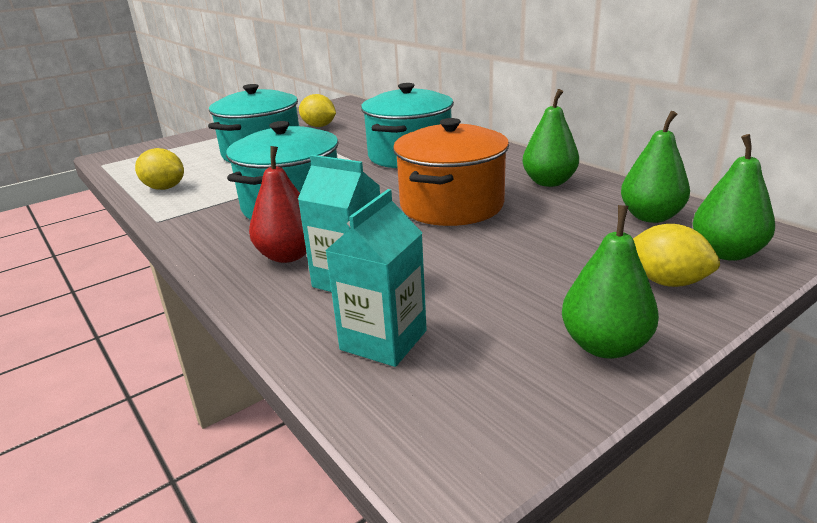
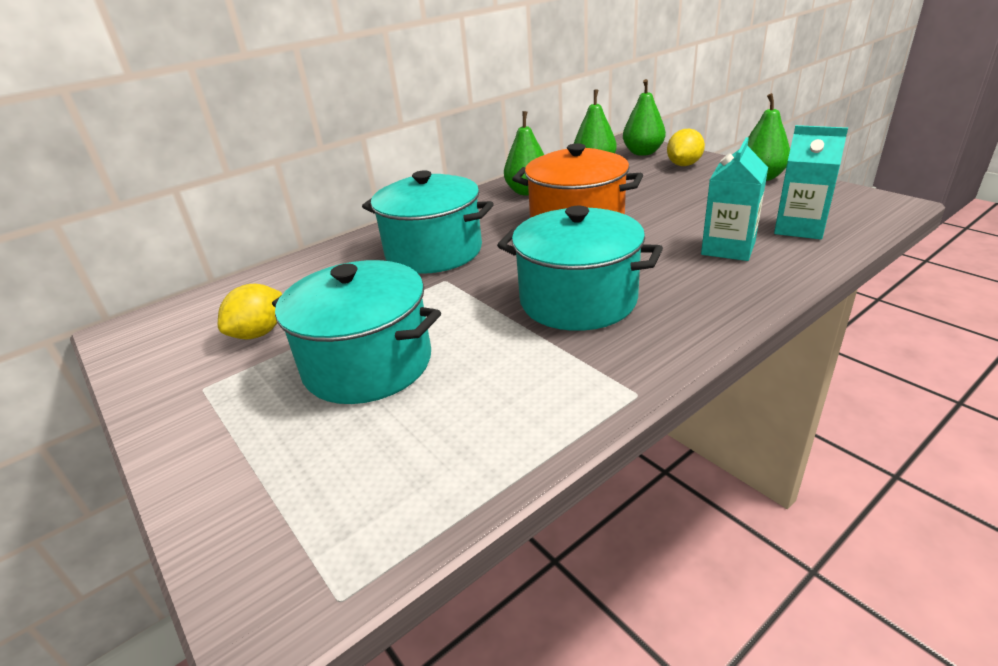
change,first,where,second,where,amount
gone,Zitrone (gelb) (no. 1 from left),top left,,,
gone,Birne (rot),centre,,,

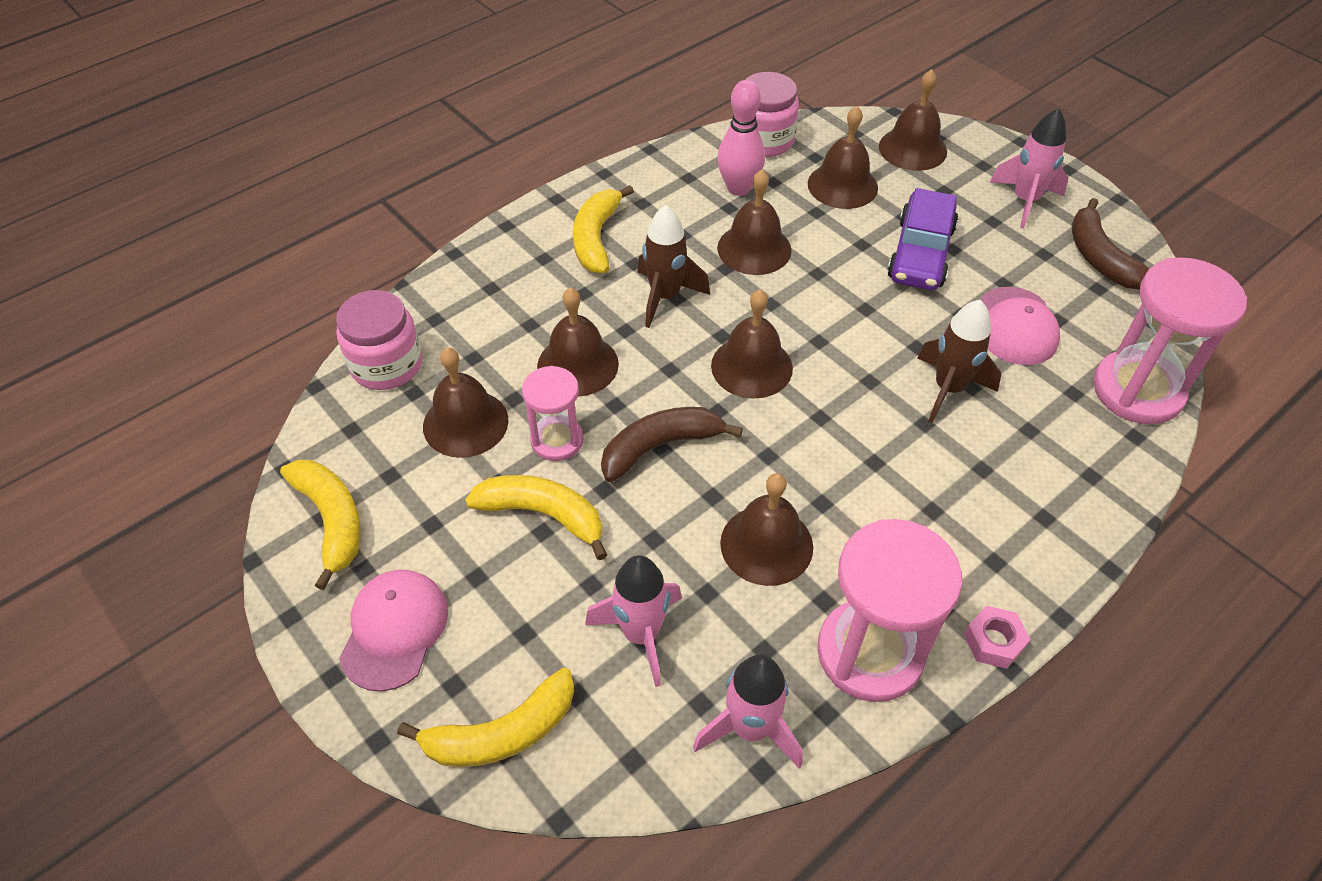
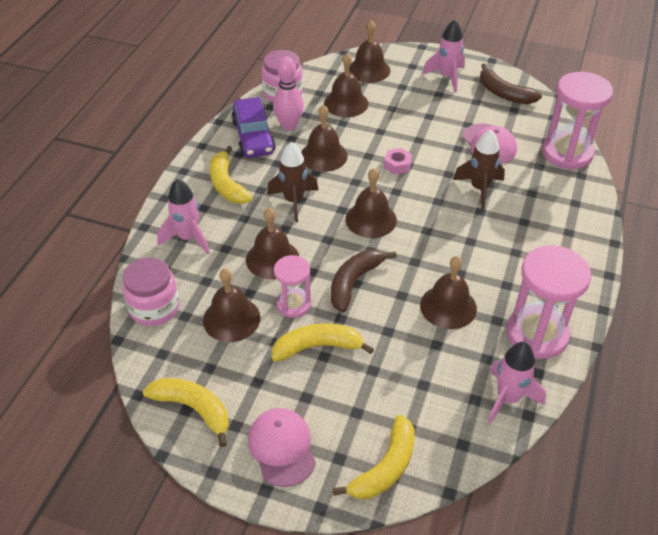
change,first,where,second,where,amount
shifted,Rakete (rosa) (no. 1 from left),bottom centre,,middle left,
shifted,Auto (lila),top right,,top centre,
shifted,Sechskantmutter (rosa),bottom right,,top centre,

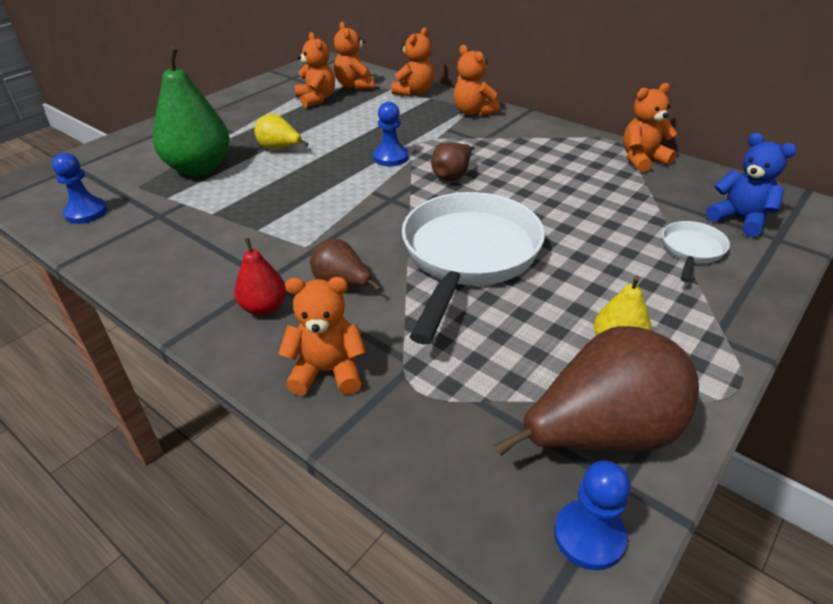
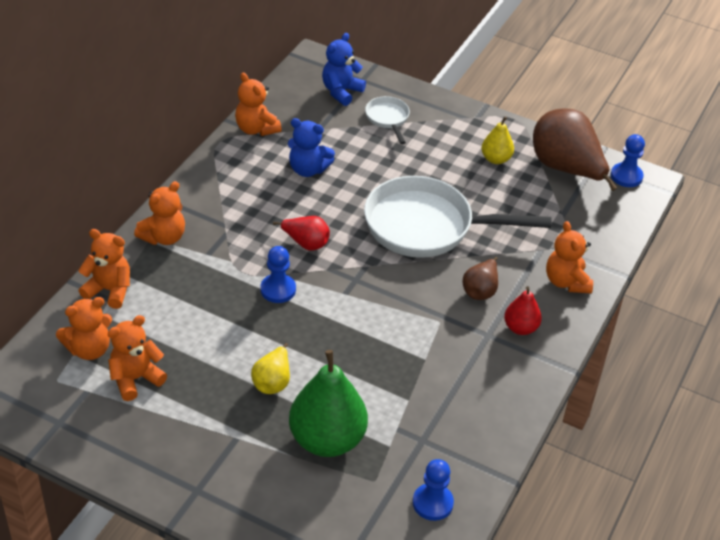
change,first,where,second,where,amount
repainted,Birne (braun) (no. 2 from left),top centre,Birne (rot) (no. 1 from left),centre,
new,,,Teddybär (blau) (no. 1 from left),top centre,
rotated,Pfanne (weiß) (no. 2 from left in the first image),middle right,Pfanne (weiß) (no. 1 from left),top centre,60 degrees clockwise

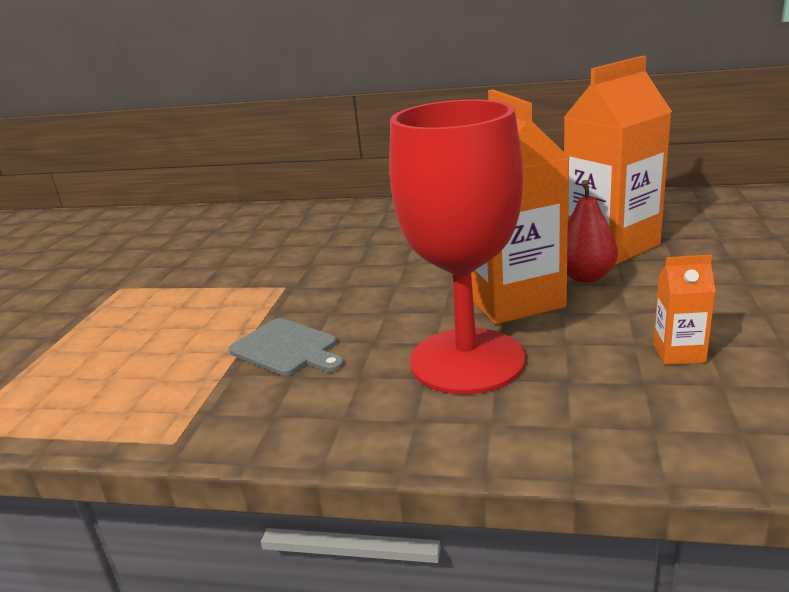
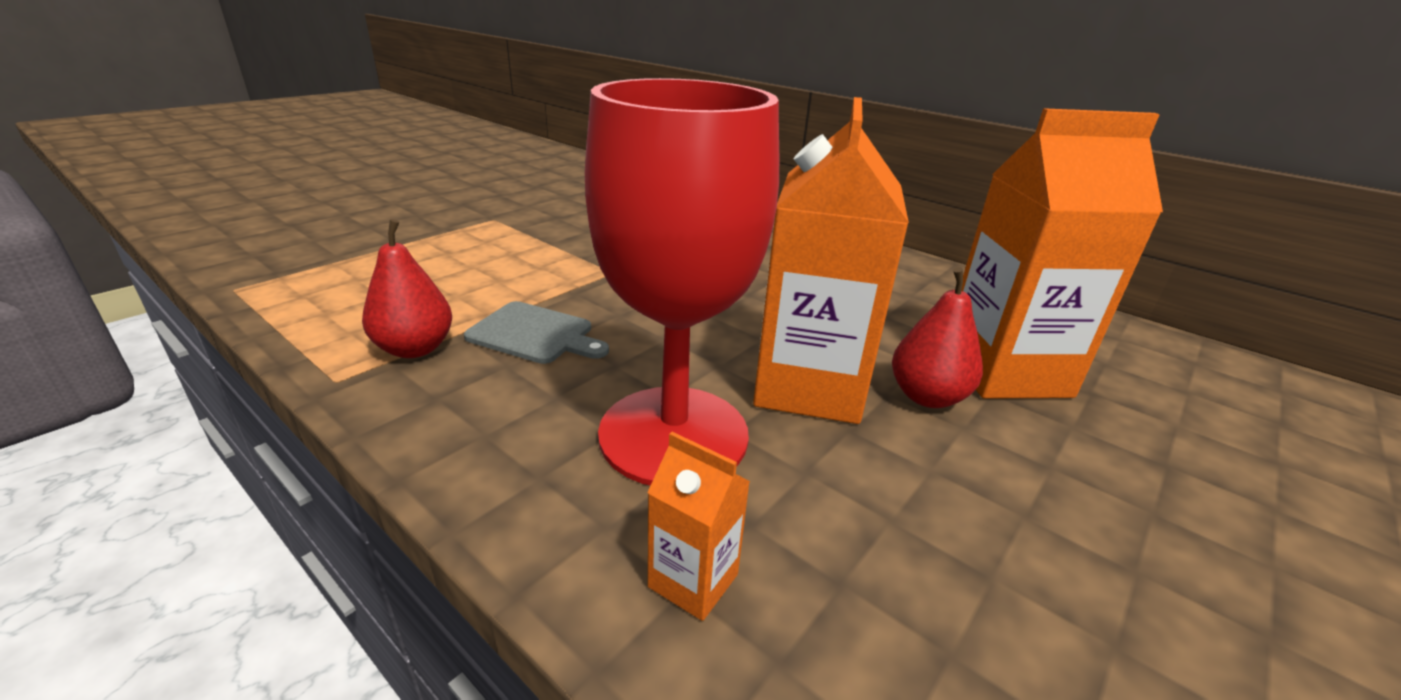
change,first,where,second,where,amount
new,,,Birne (rot) (no. 1 from left),middle left,
rotated,Schneidebrett (grau),centre,,centre,45 degrees counterclockwise
shifted,Getränkekarton (orange) (no. 3 from left in the first image),middle right,Getränkekarton (orange) (no. 1 from left),bottom centre,

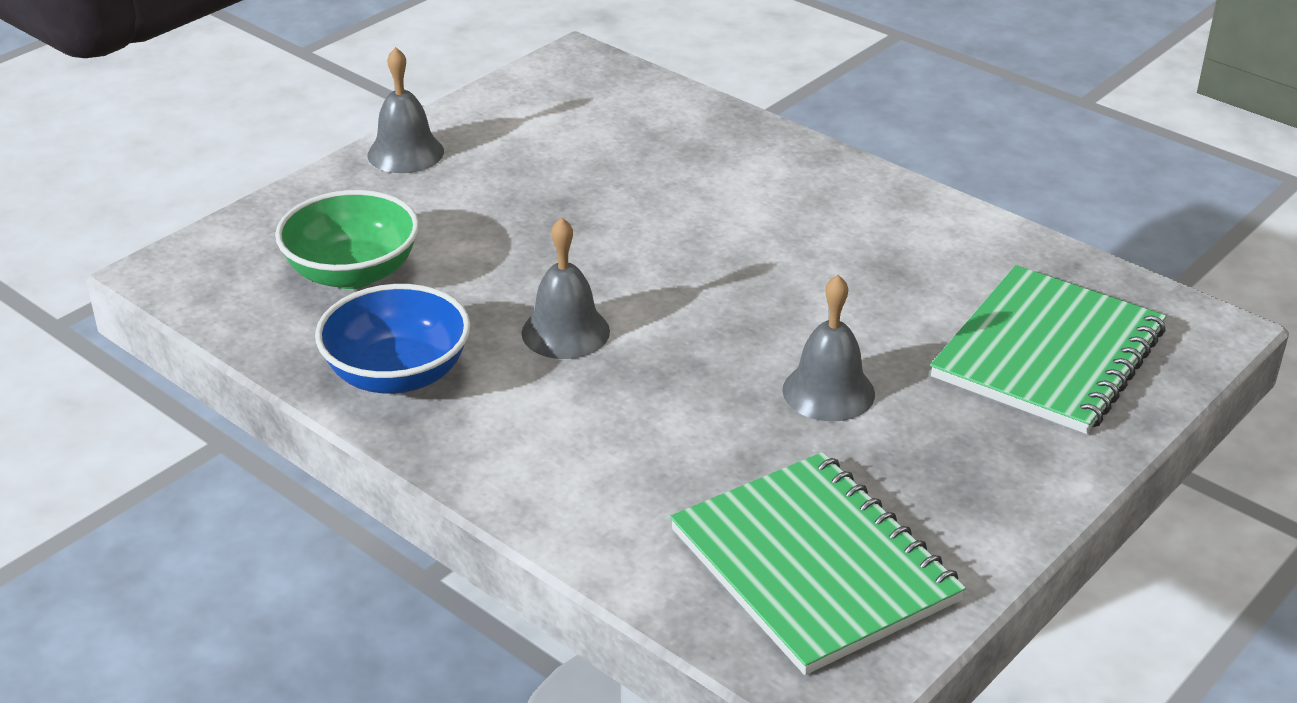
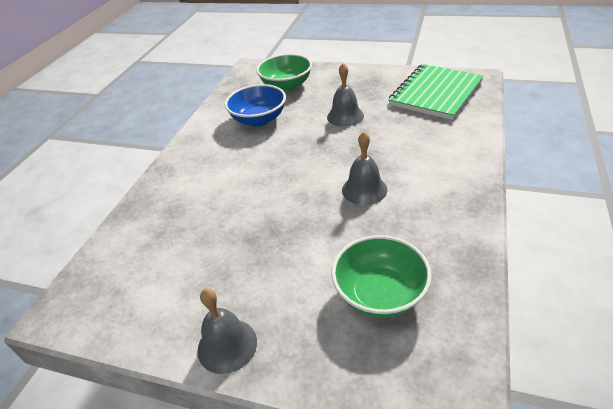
change,first,where,second,where,amount
shifted,Schüssel (blau),middle left,,top centre,
swapped,Notizbuch (grün) (no. 2 from left),middle right,Schüssel (grün) (no. 1 from left),top centre,

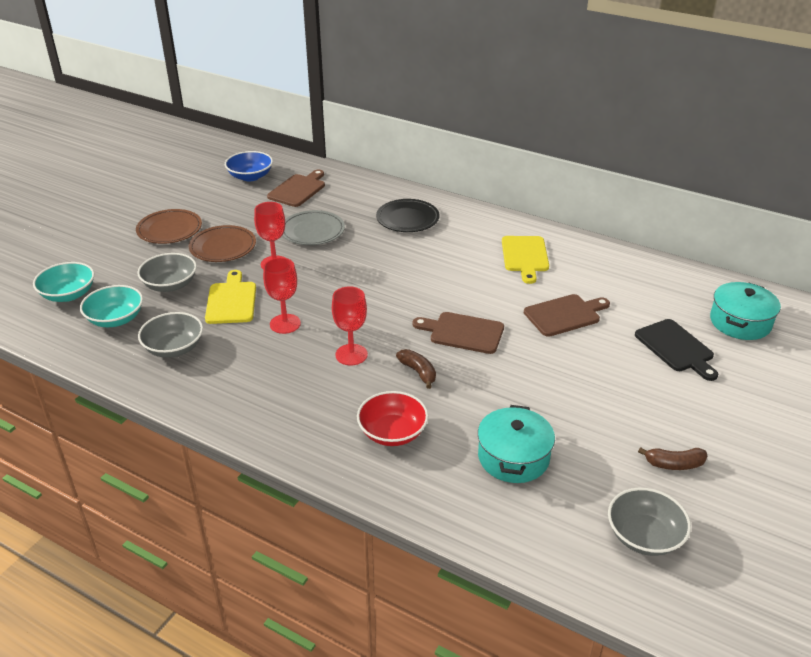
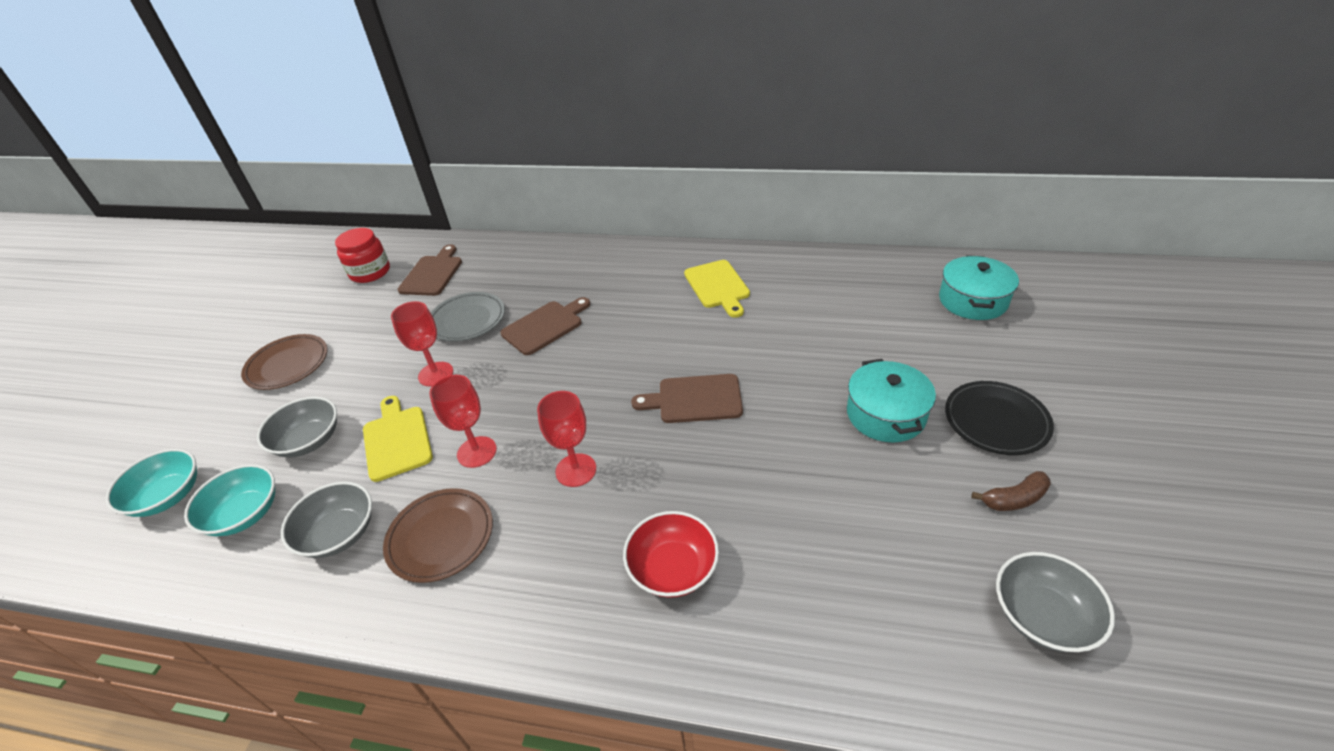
change,first,where,second,where,amount
swapped,Schüssel (blau),top left,Einmachglas (rot),middle left,
shifted,Teller (braun) (no. 2 from left),middle left,,bottom left,
shifted,Schneidebrett (braun) (no. 3 from left in the first image),middle right,Schneidebrett (braun) (no. 2 from left),centre,
shifted,Kochtopf (türkis) (no. 1 from left),bottom centre,,middle right,
shifted,Teller (schwarz),top centre,,middle right,
gone,Banane (braun) (no. 1 from left),centre,,,
gone,Schneidebrett (schwarz),middle right,,,

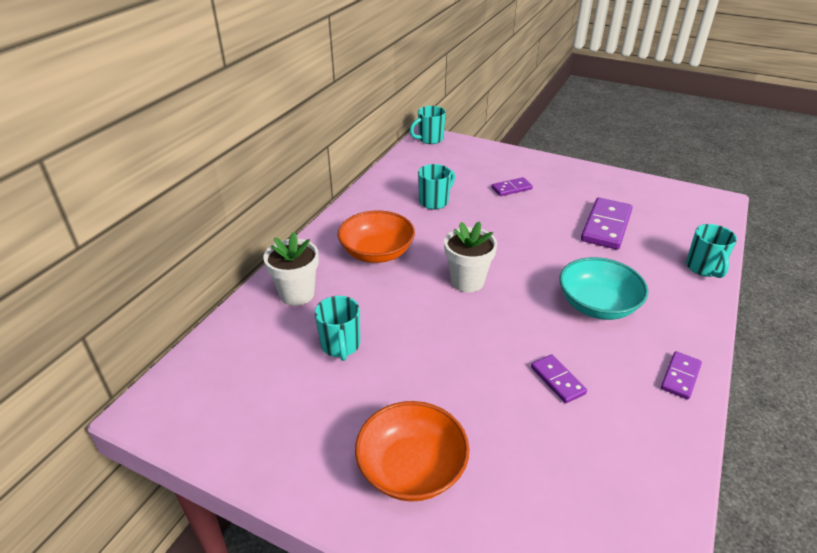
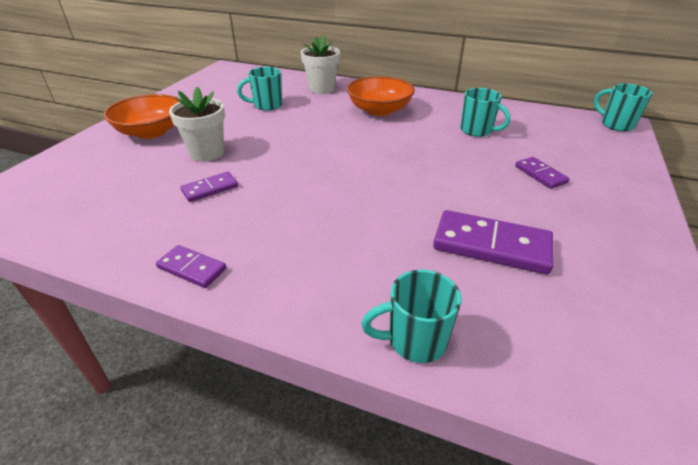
change,first,where,second,where,amount
shifted,Blumentopf (weiß) (no. 2 from left in the first image),centre,Blumentopf (weiß) (no. 1 from left),top left,
gone,Schüssel (türkis),middle right,,,

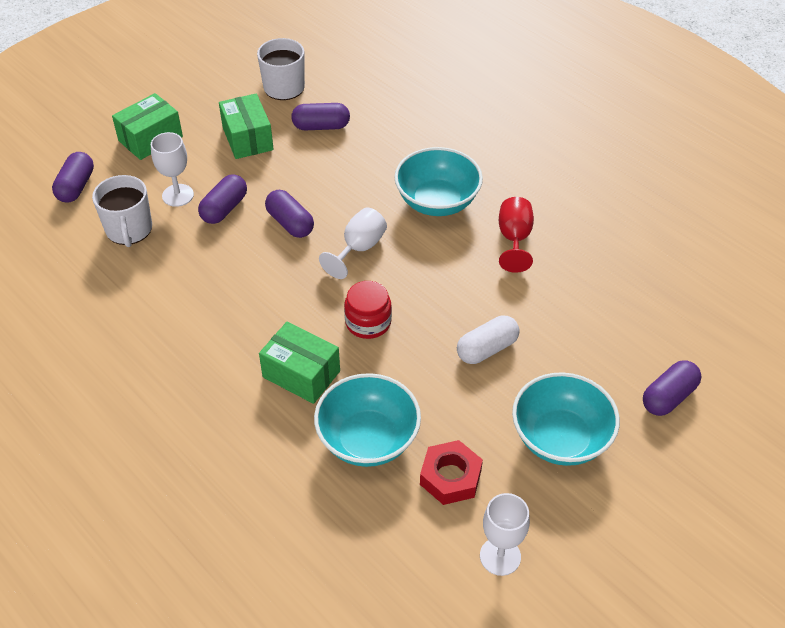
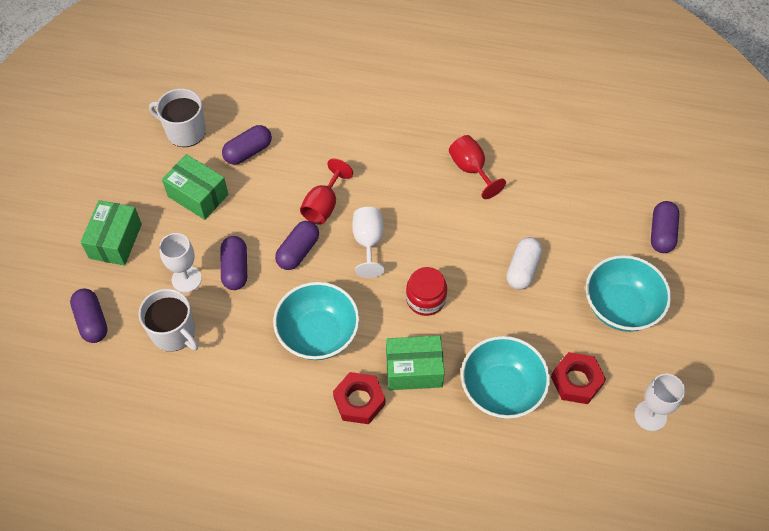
change,first,where,second,where,amount
shifted,Schüssel (türkis) (no. 2 from left in the first image),top centre,Schüssel (türkis) (no. 1 from left),centre,
rotated,Kapsel (lila) (no. 3 from left in the first image),centre,Kapsel (lila) (no. 4 from left),centre,75 degrees counterclockwise
new,,,Kelch (rot) (no. 1 from left),centre,
new,,,Sechskantmutter (rot) (no. 1 from left),bottom centre,

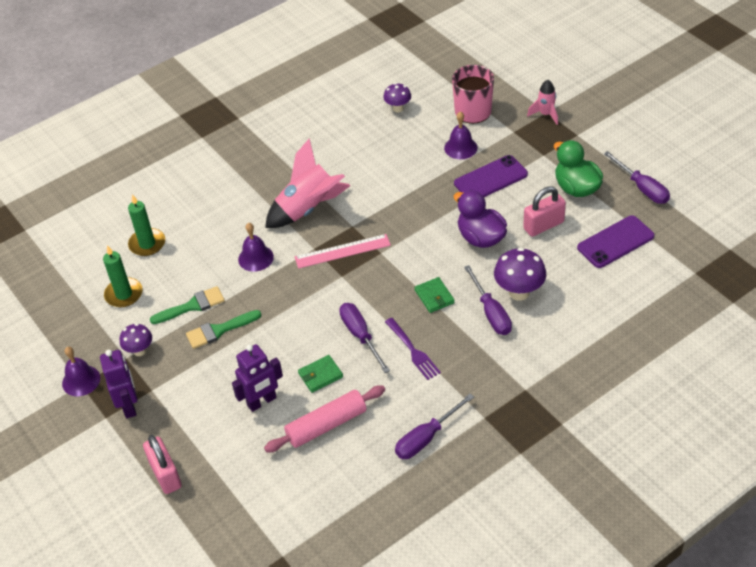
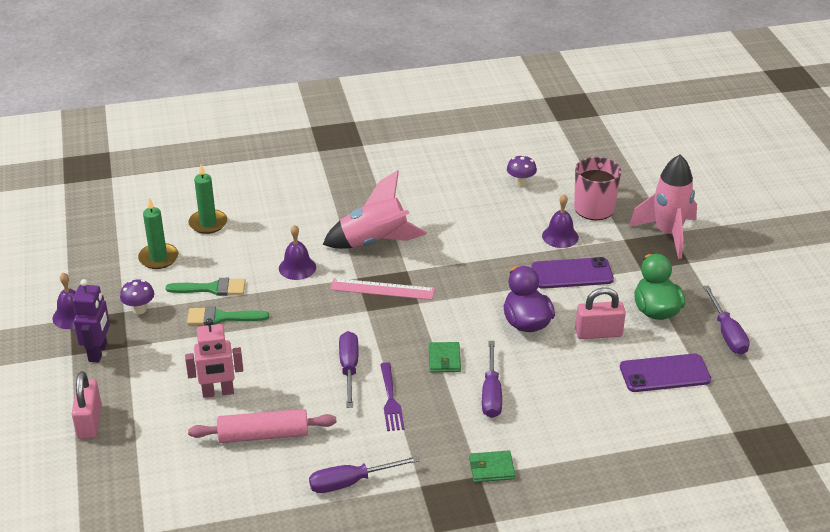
change,first,where,second,where,amount
repainted,Roboter (lila) (no. 2 from left),bottom centre,Roboter (rosa),bottom left,
shifted,Geldbörse (grün) (no. 1 from left in the first image),centre,Geldbörse (grün) (no. 2 from left),bottom centre,
scaled,Rakete (rosa) (no. 2 from left),top right,,middle right,x1.90
gone,Pilz (lila) (no. 3 from left),middle right,,,

